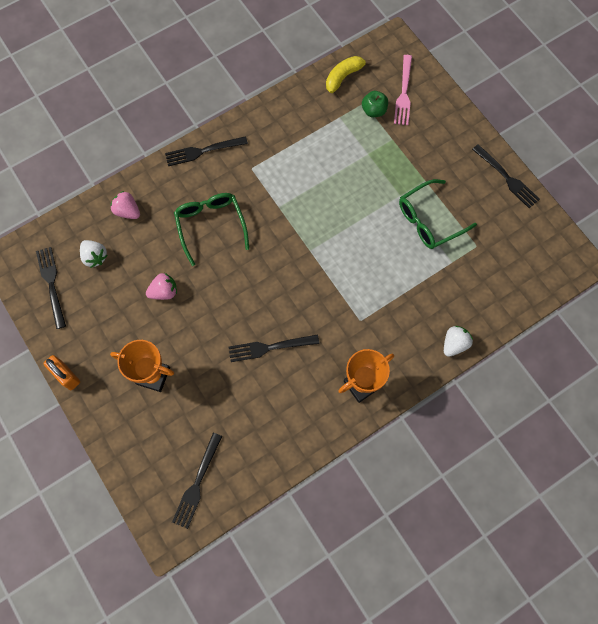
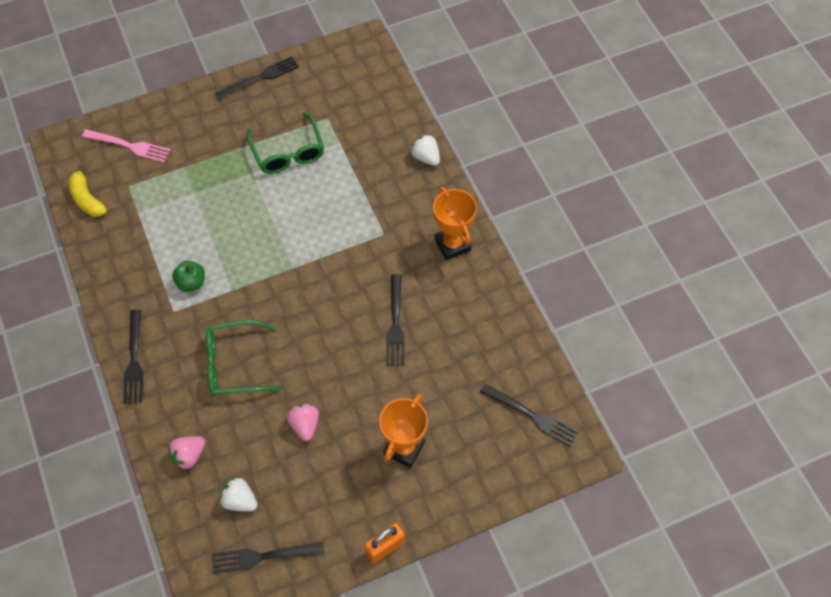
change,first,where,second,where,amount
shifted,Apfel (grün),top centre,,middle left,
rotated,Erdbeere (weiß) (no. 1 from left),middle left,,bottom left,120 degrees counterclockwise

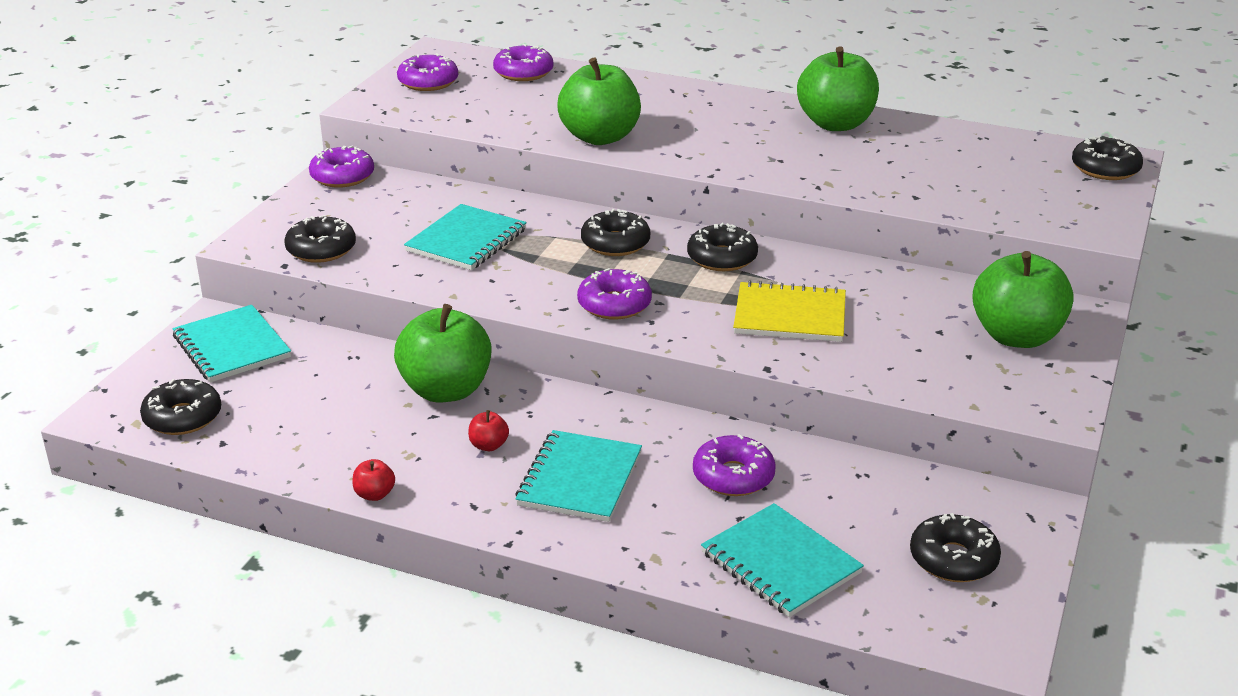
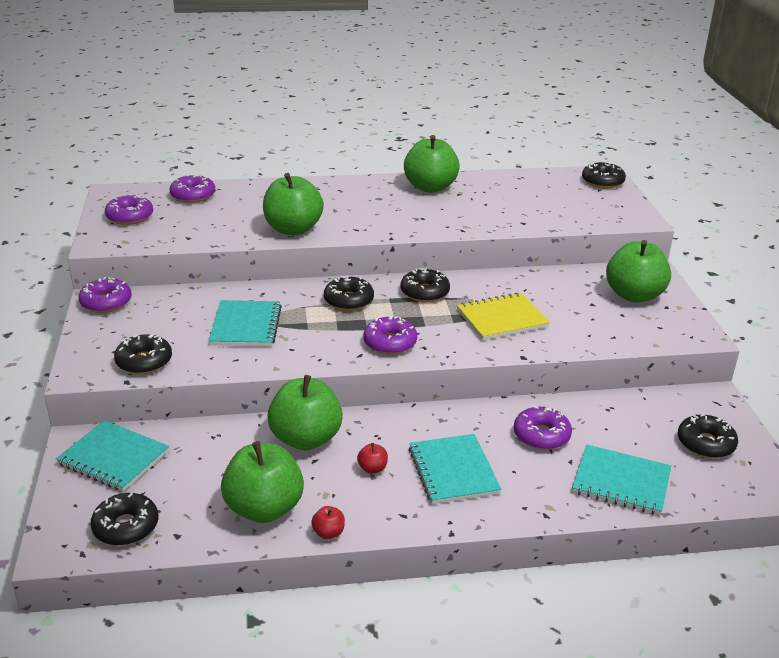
change,first,where,second,where,amount
new,,,Apfel (grün) (no. 1 from left),bottom centre,

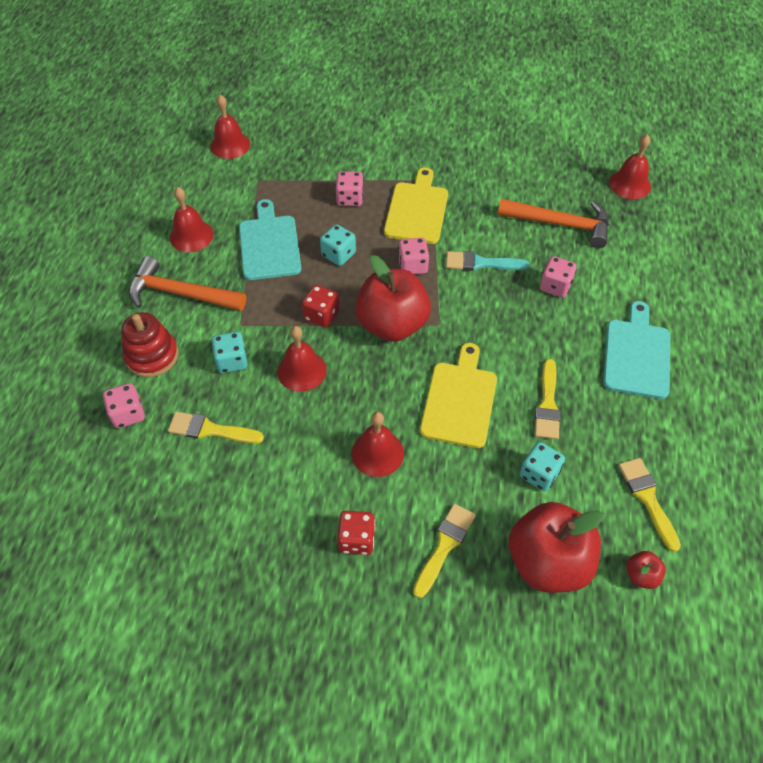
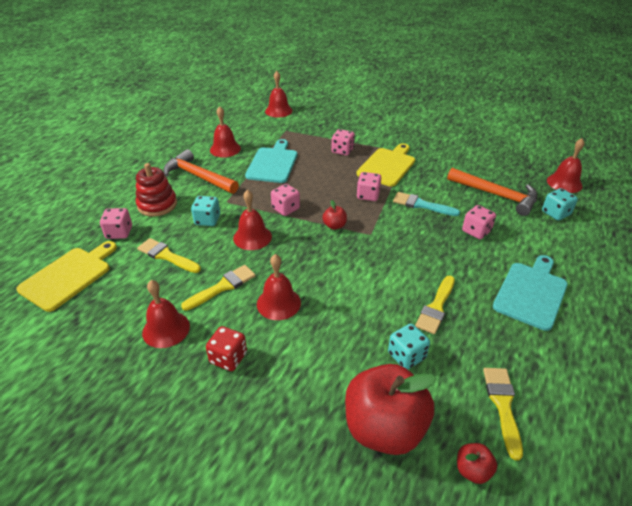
change,first,where,second,where,amount
shifted,Schneidebrett (gelb) (no. 2 from left in the first image),centre,Schneidebrett (gelb) (no. 1 from left),middle left,
new,,,Glocke (rot) (no. 1 from left),middle left,
shifted,Pinsel (gelb) (no. 2 from left),bottom centre,,centre,
repainted,Spielwürfel (rot) (no. 1 from left),centre,Spielwürfel (rosa) (no. 2 from left),centre,
scaled,Apfel (rot) (no. 1 from left),centre,,centre,x0.42
shifted,Spielwürfel (türkis) (no. 2 from left in the first image),top centre,Spielwürfel (türkis) (no. 3 from left),middle right,

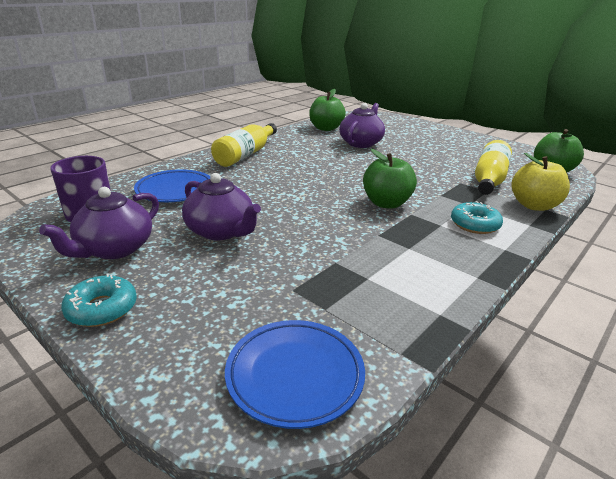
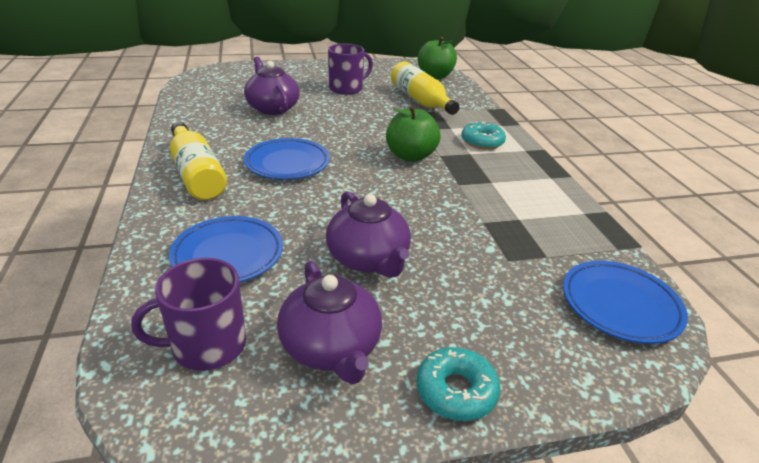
change,first,where,second,where,amount
new,,,Teller (blau) (no. 2 from left),centre,
rotated,Teekanne (lila) (no. 2 from left in the first image),centre,Teekanne (lila) (no. 3 from left),centre,75 degrees clockwise
new,,,Tasse (lila) (no. 2 from left),top centre,
gone,Apfel (grün) (no. 1 from left),top centre,,,
gone,Apfel (gelb),middle right,,,

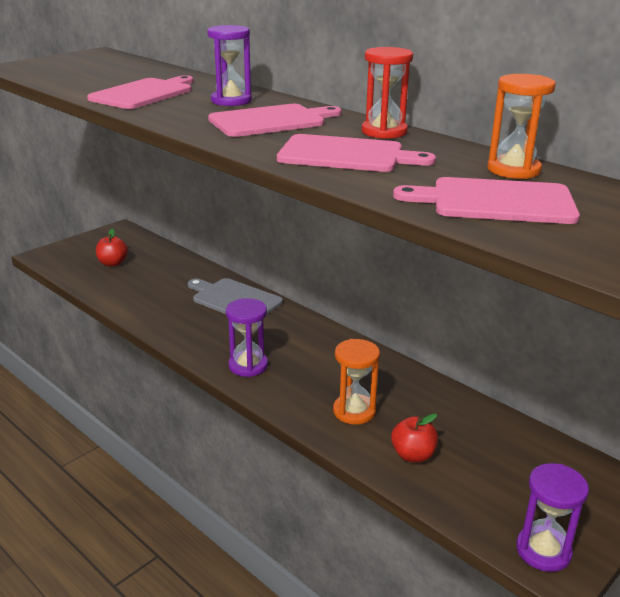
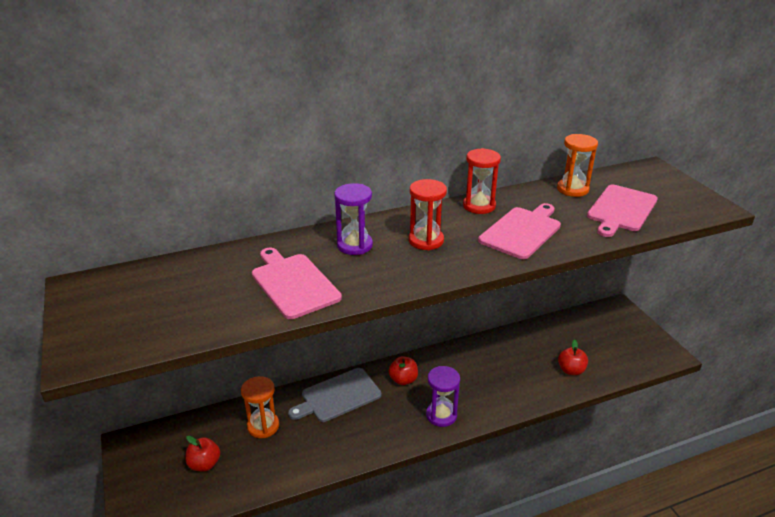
change,first,where,second,where,amount
shifted,Sanduhr (orange) (no. 1 from left),centre,,bottom centre,
new,,,Apfel (rot) (no. 2 from left),bottom centre,
swapped,Schneidebrett (rosa) (no. 2 from left),top centre,Sanduhr (rot) (no. 1 from left),centre,
gone,Sanduhr (lila) (no. 3 from left),bottom right,,,

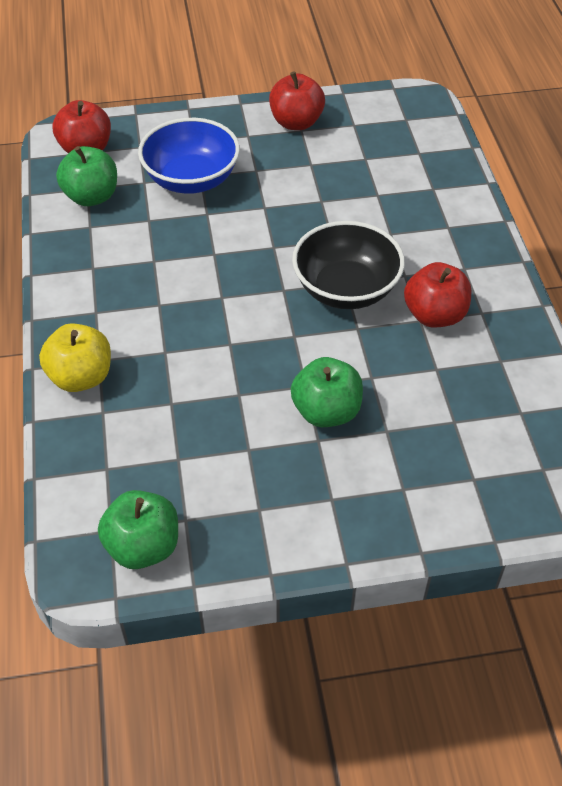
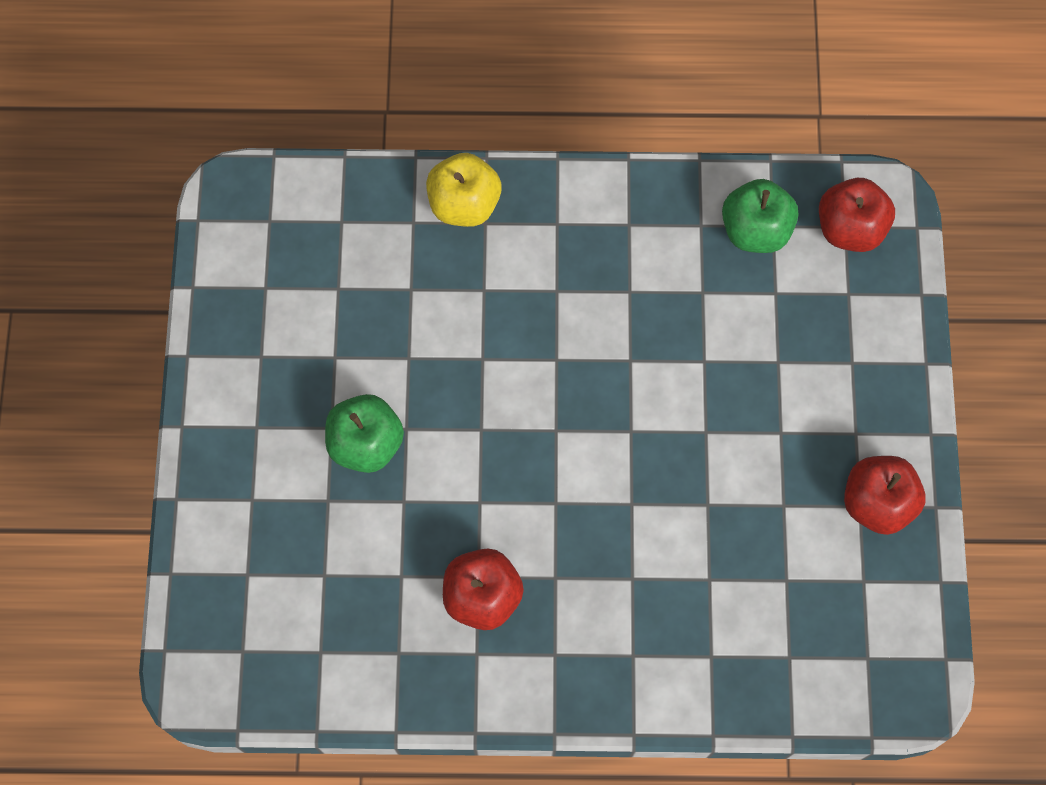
change,first,where,second,where,amount
gone,Apfel (grün) (no. 2 from left),bottom left,,,
gone,Schüssel (blau),top centre,,,
gone,Schüssel (schwarz),centre,,,

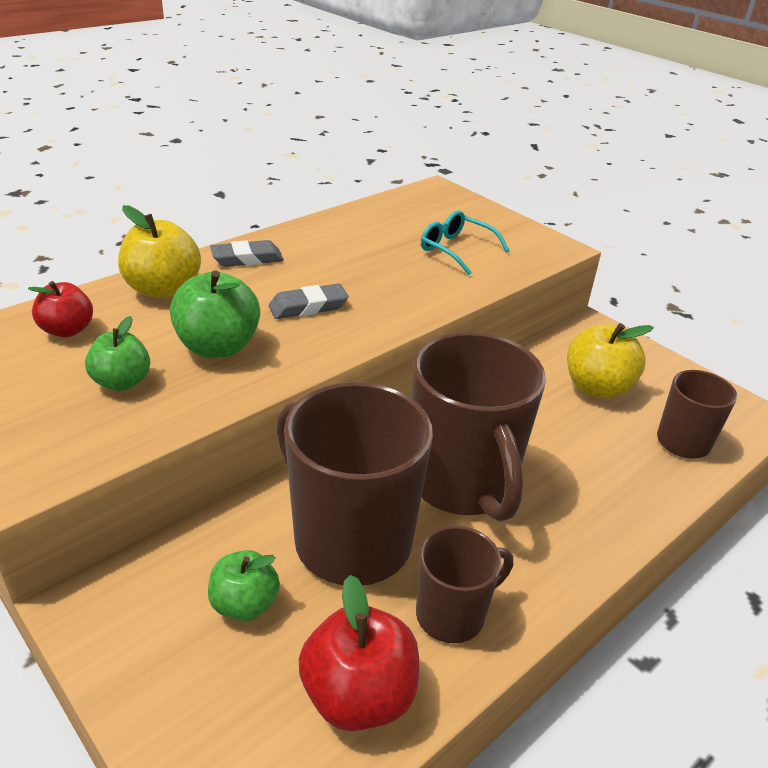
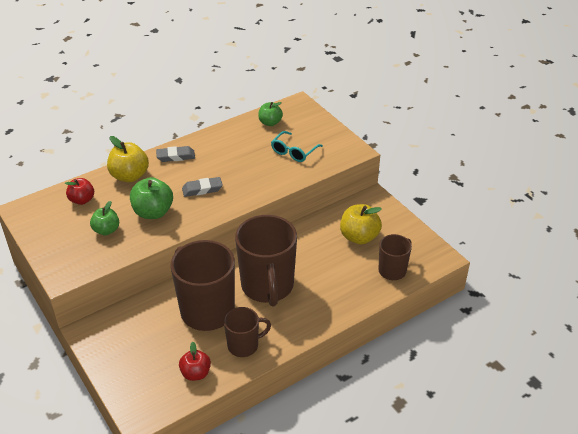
change,first,where,second,where,amount
scaled,Apfel (rot) (no. 2 from left),bottom centre,,bottom centre,x0.65
shifted,Apfel (grün) (no. 3 from left),bottom left,,top centre,
rotated,Brille (türkis),top centre,,centre,105 degrees counterclockwise

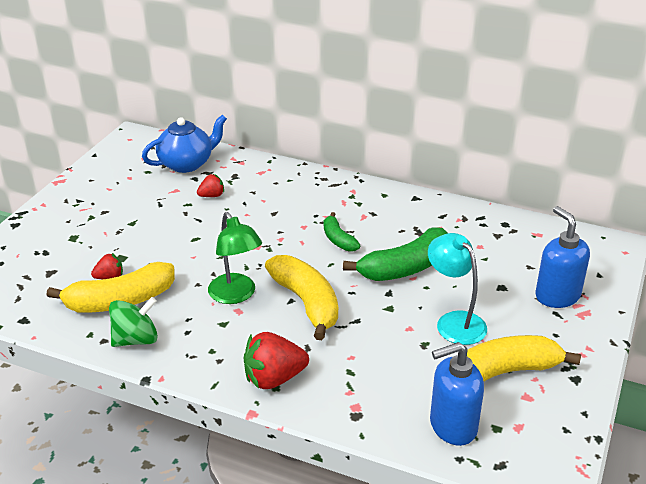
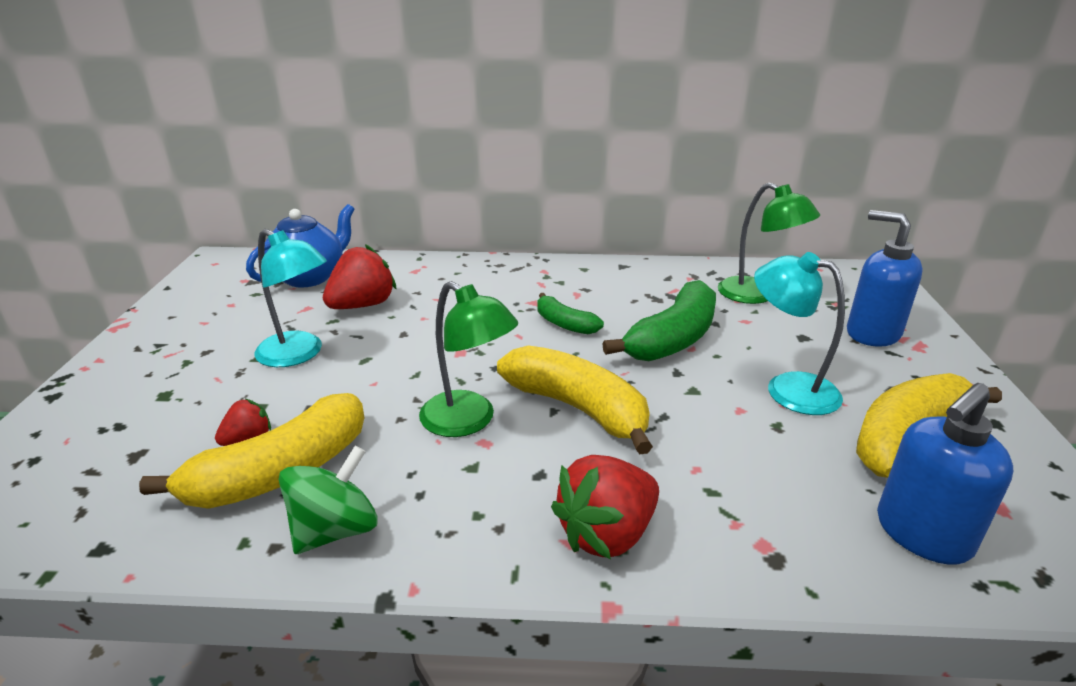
change,first,where,second,where,amount
new,,,Lampe (türkis) (no. 1 from left),middle left,
scaled,Erdbeere (rot) (no. 2 from left),middle left,,centre,x1.85
new,,,Lampe (grün) (no. 2 from left),middle right,

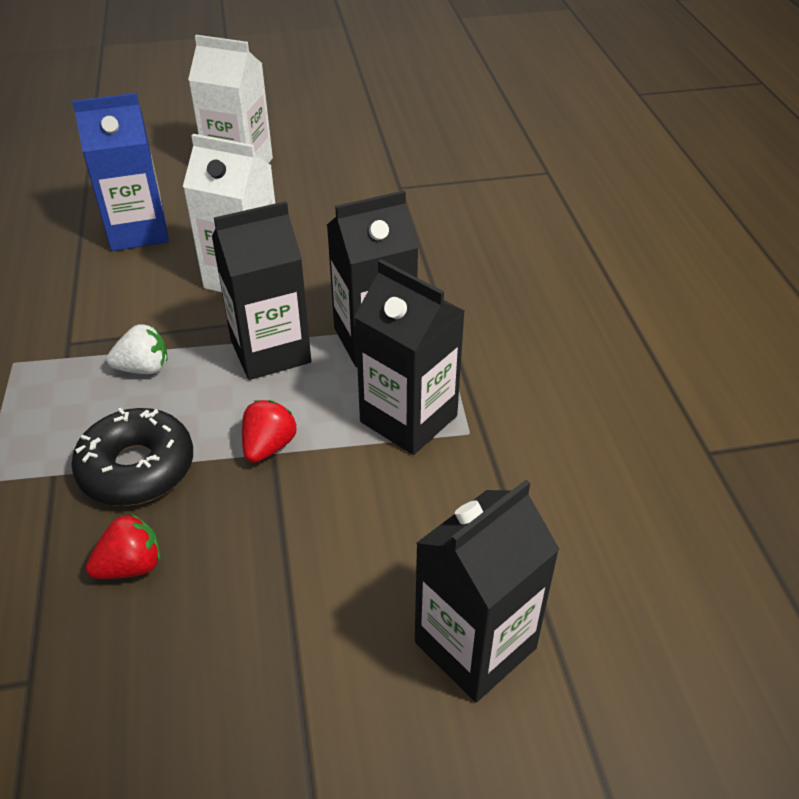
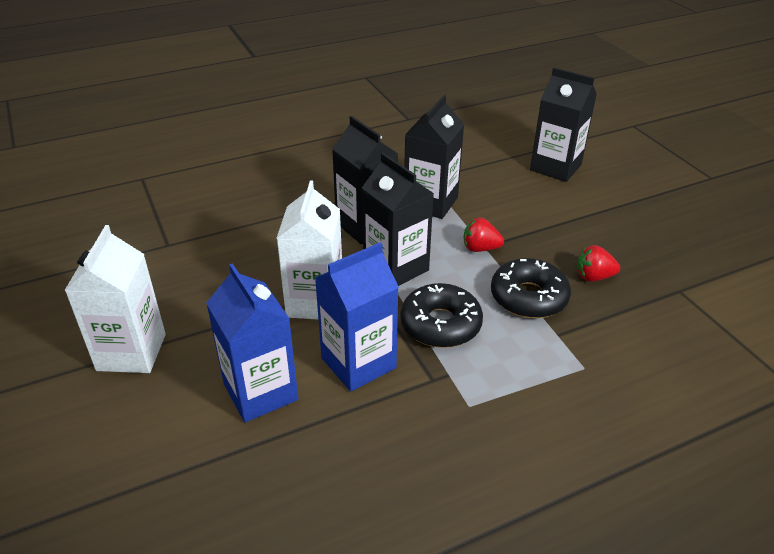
change,first,where,second,where,amount
new,,,Getränkekarton (blau) (no. 2 from left),centre,
swapped,Erdbeere (weiß),middle left,Donut (schwarz) (no. 1 from left),centre,
rotated,Erdbeere (rot) (no. 1 from left in the first image),bottom left,Erdbeere (rot) (no. 2 from left),middle right,45 degrees counterclockwise

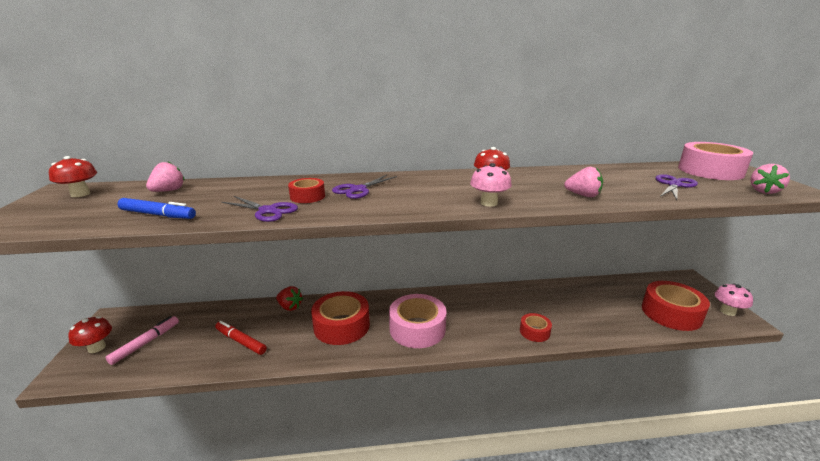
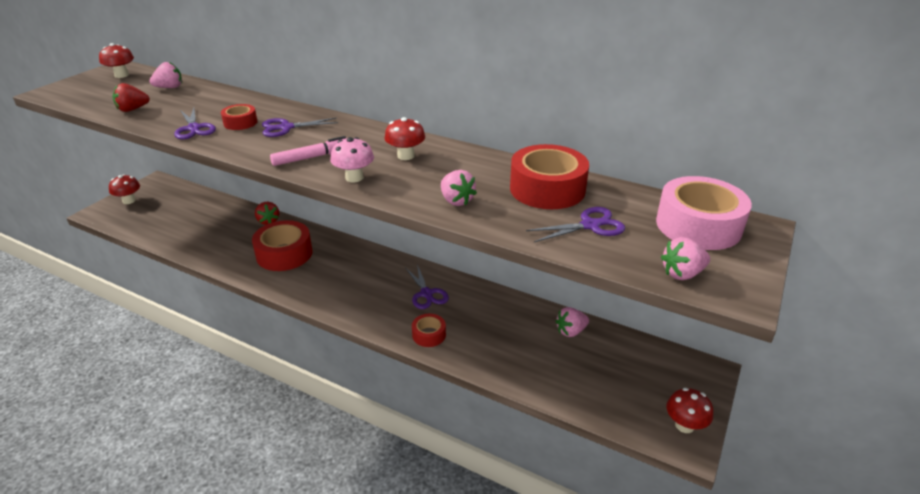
change,first,where,second,where,amount
swapped,Filzstift (blau),middle left,Erdbeere (rot) (no. 1 from left),top left,
shifted,Filzstift (rosa),bottom left,,top centre,
new,,,Schere (lila) (no. 3 from left),centre,
shifted,Klebeband (rot) (no. 4 from left),middle right,,centre,
new,,,Erdbeere (rosa) (no. 3 from left),centre,
repainted,Pilz (rosa) (no. 2 from left),middle right,Pilz (rot) (no. 4 from left),bottom right,
gone,Filzstift (rot),bottom left,,,
gone,Klebeband (rosa) (no. 1 from left),bottom centre,,,

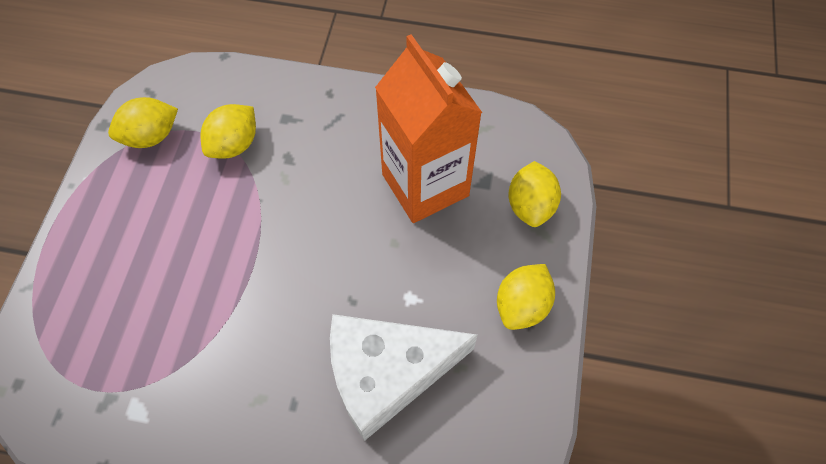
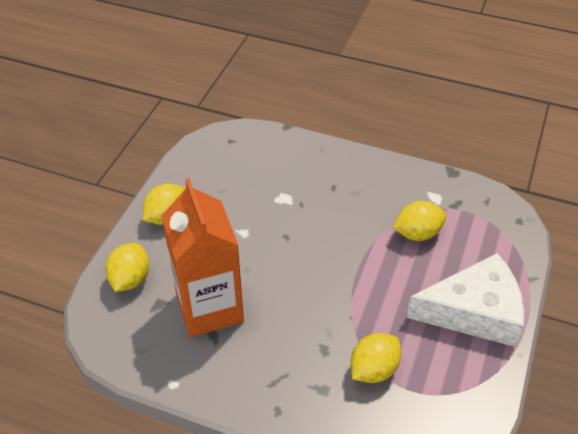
change,first,where,second,where,amount
shifted,Zitrone (gelb) (no. 1 from left in the first image),top left,Zitrone (gelb) (no. 4 from left),middle right,
shifted,Käse (weiß),bottom centre,,bottom right,

